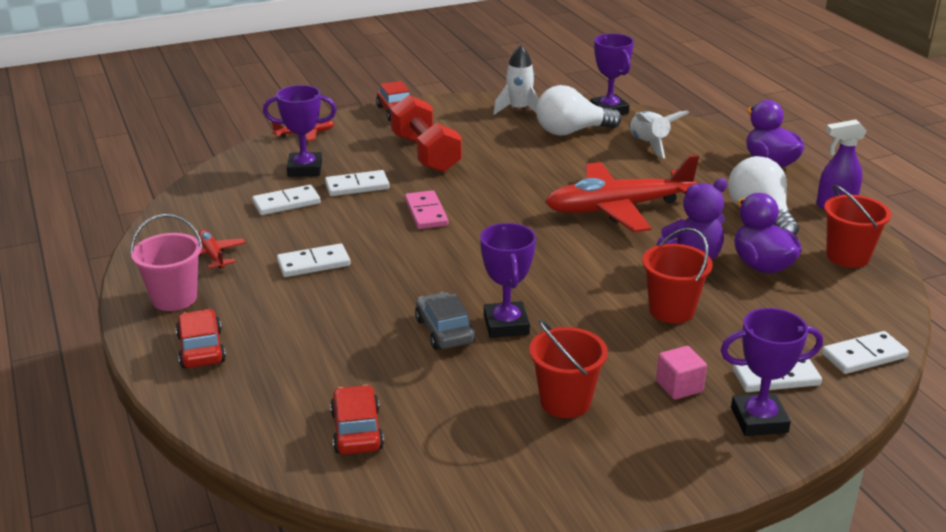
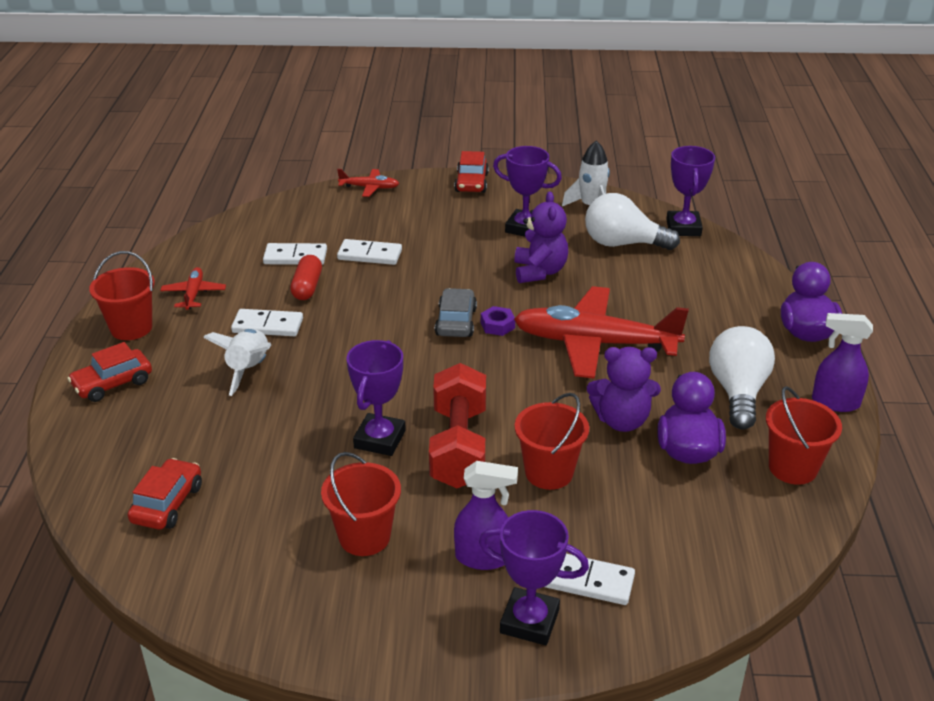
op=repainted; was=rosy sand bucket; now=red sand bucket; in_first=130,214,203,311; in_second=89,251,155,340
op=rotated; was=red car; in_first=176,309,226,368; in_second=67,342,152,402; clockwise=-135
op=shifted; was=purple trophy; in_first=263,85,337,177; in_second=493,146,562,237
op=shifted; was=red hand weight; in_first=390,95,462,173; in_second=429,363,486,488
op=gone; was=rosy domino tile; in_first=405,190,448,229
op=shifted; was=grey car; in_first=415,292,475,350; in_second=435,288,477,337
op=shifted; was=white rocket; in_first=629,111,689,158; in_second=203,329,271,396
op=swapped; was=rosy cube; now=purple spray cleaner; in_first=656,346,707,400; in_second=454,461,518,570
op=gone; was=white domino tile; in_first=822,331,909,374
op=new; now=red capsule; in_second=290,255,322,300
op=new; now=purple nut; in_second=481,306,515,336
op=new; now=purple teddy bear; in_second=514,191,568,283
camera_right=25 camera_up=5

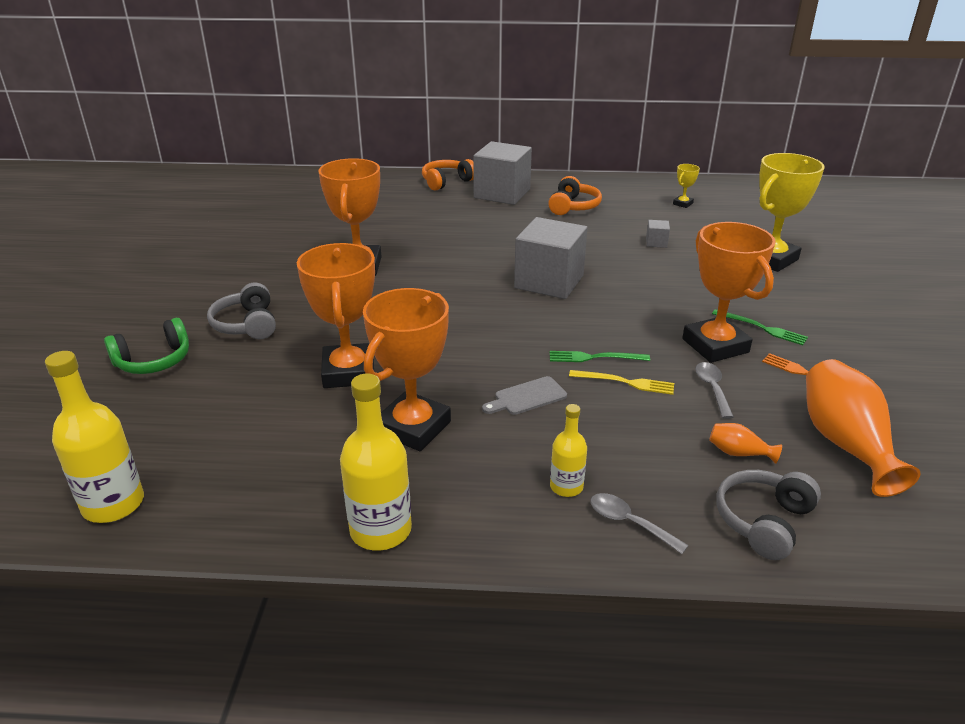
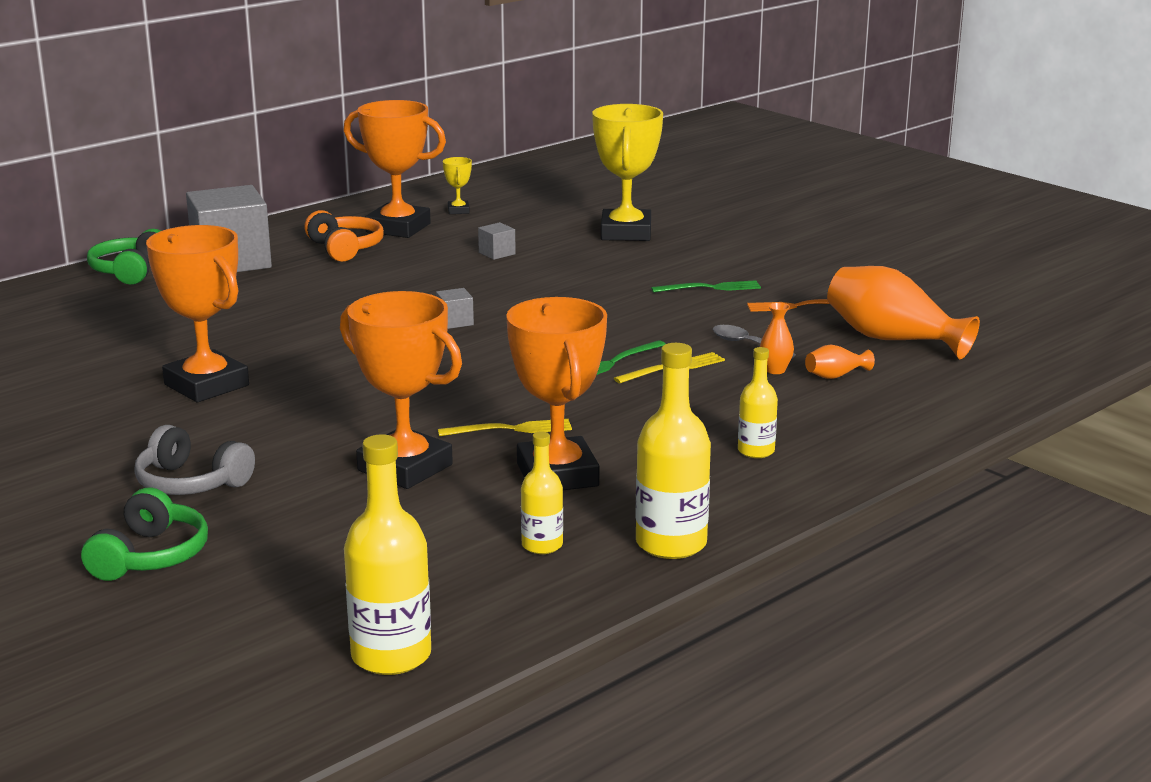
op=repainted; was=bright orange headset; now=emerald headset; in_first=422,159,474,191; in_second=87,229,161,285
op=gone; was=grey cutting board; in_first=482,376,567,415
op=scaled; was=grey cube; in_first=514,217,588,299; in_second=436,288,474,329; ratio=0.4
op=gone; was=grey tablespoon; in_first=590,493,689,554
op=shifted; was=bright orange trophy; in_first=682,222,776,363; in_second=343,100,446,238
op=gone; was=grey headset; in_first=716,470,821,560
op=new; now=yellow dinner fork; in_second=438,419,572,436
op=new; now=yellow flask; in_second=521,431,563,554
op=new; now=bright orange vase; in_second=760,302,794,374
camera_right=-45 camera_up=-10

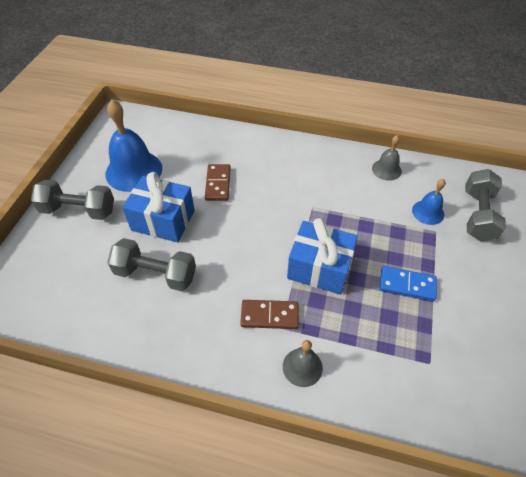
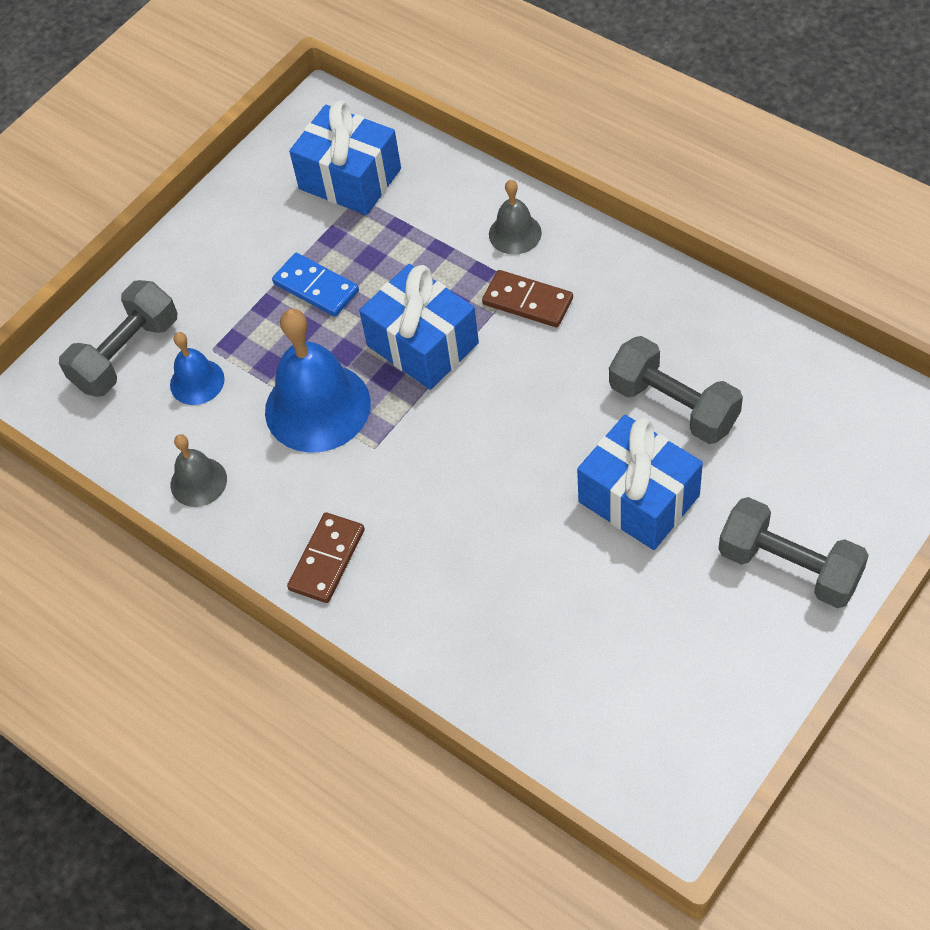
op=shifted; was=blue school bell; in_first=105,100,162,192; in_second=265,309,371,453
op=shifted; was=russet domino tile; in_first=205,164,231,201; in_second=287,512,365,603
op=new; now=blue gift; in_second=289,100,401,215
camera_right=-150 camera_up=5

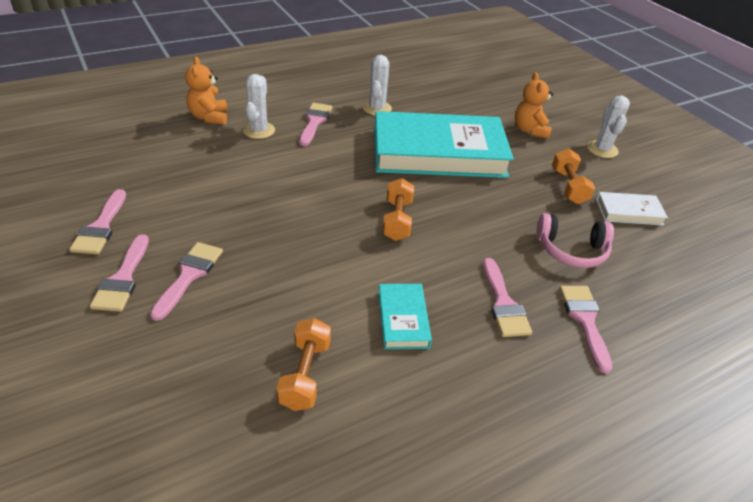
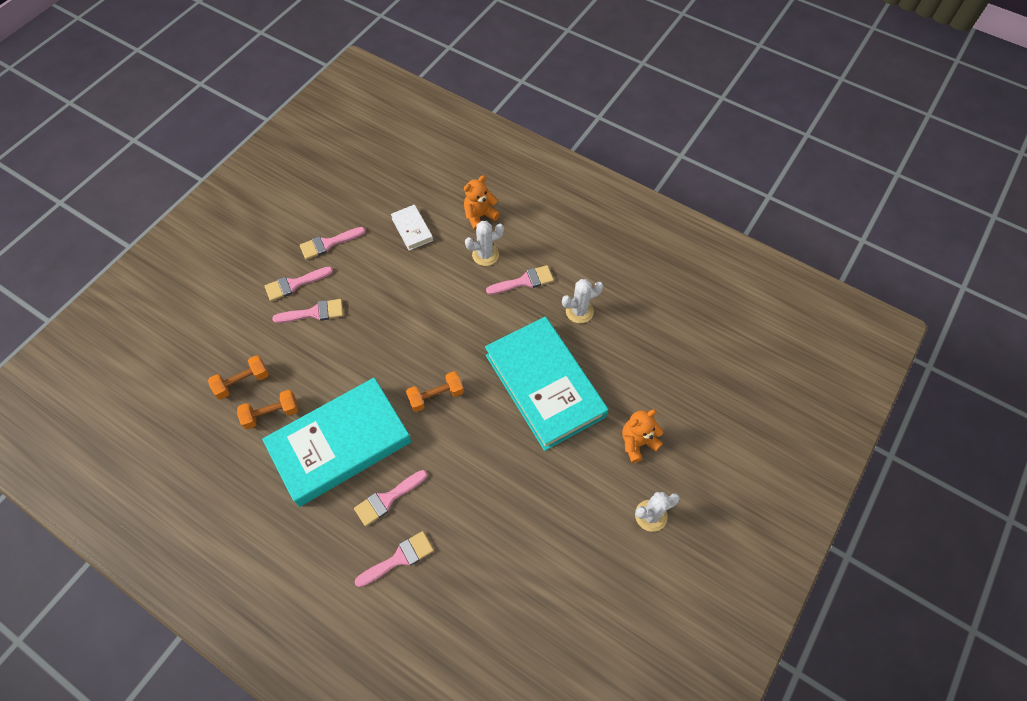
op=scaled; was=turquoise book; in_first=378,284,432,349; in_second=262,378,412,507; ratio=2.38
op=gone; was=rosy headset; in_first=536,213,614,268
op=shifted; was=bright orange hand weight; in_first=552,149,595,204; in_second=208,355,269,400
op=shifted; was=white book; in_first=596,192,668,225; in_second=391,205,433,251
camera_right=65 camera_up=20

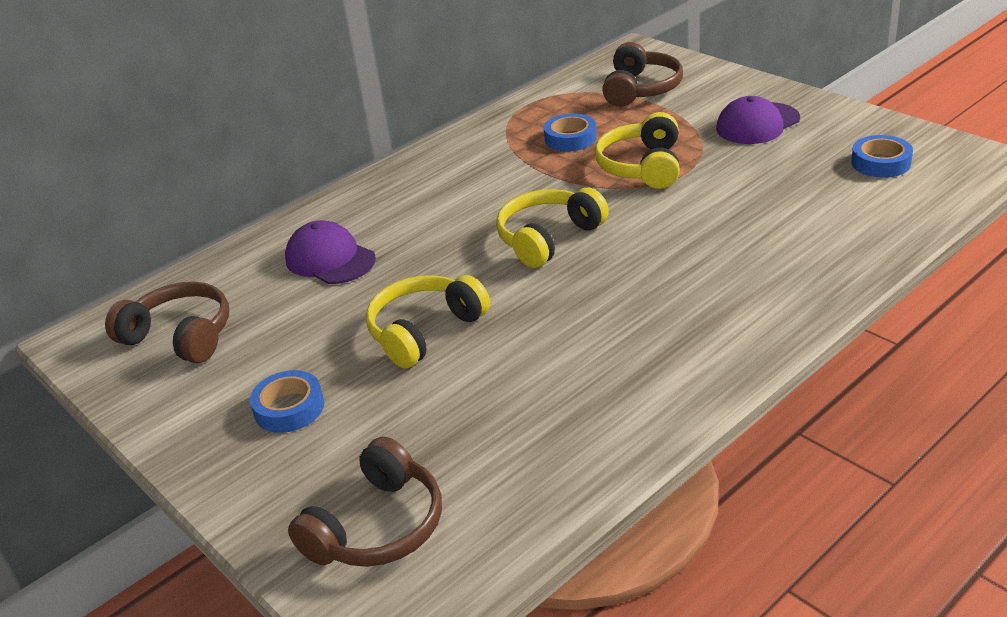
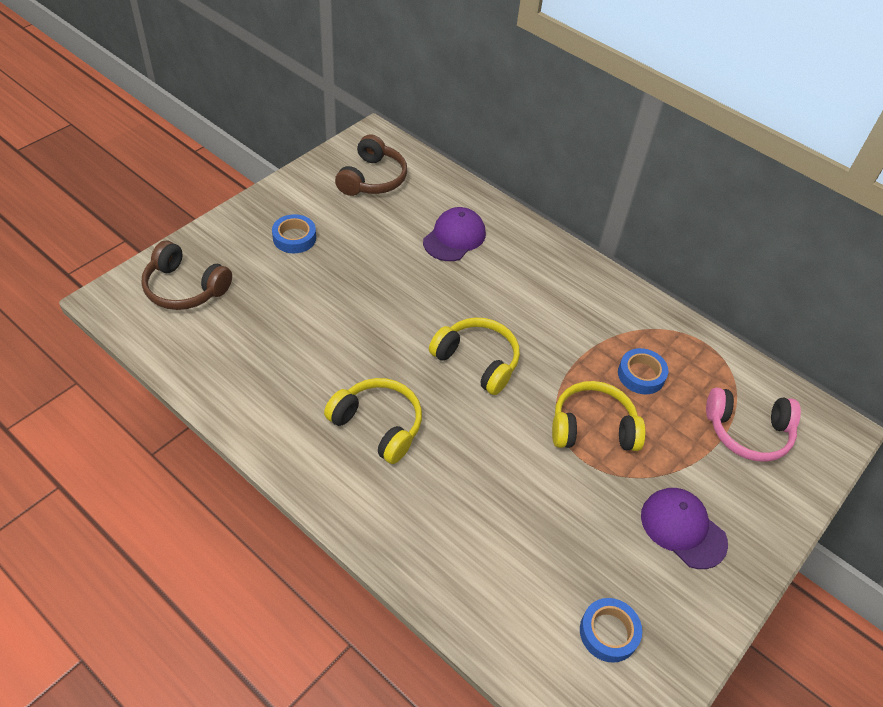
op=shifted; was=yellow headset; in_first=366,275,490,368; in_second=324,378,422,464
op=repainted; was=russet headset; now=rosy headset; in_first=602,42,683,107; in_second=706,388,801,462
camera_right=75 camera_up=15

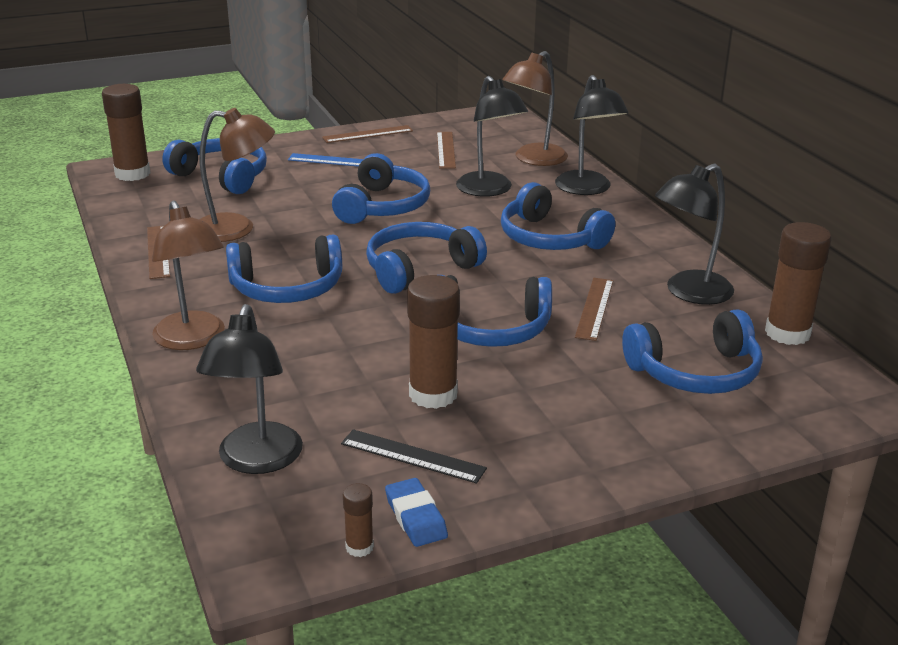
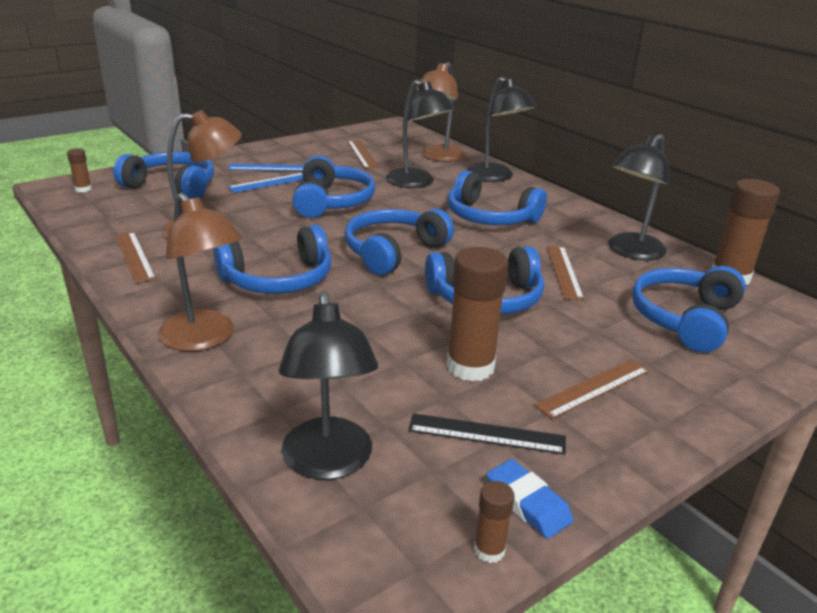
op=scaled; was=russet stick of glue; in_first=102,84,151,181; in_second=67,149,92,192; ratio=0.48
op=shifted; was=russet ruler; in_first=322,125,413,143; in_second=534,359,649,419
op=rotated; was=blue headset; in_first=622,309,763,394; in_second=632,266,746,353; clockwise=150
op=new; now=blue ruler; in_second=228,173,304,193
camera_right=-15 camera_up=0

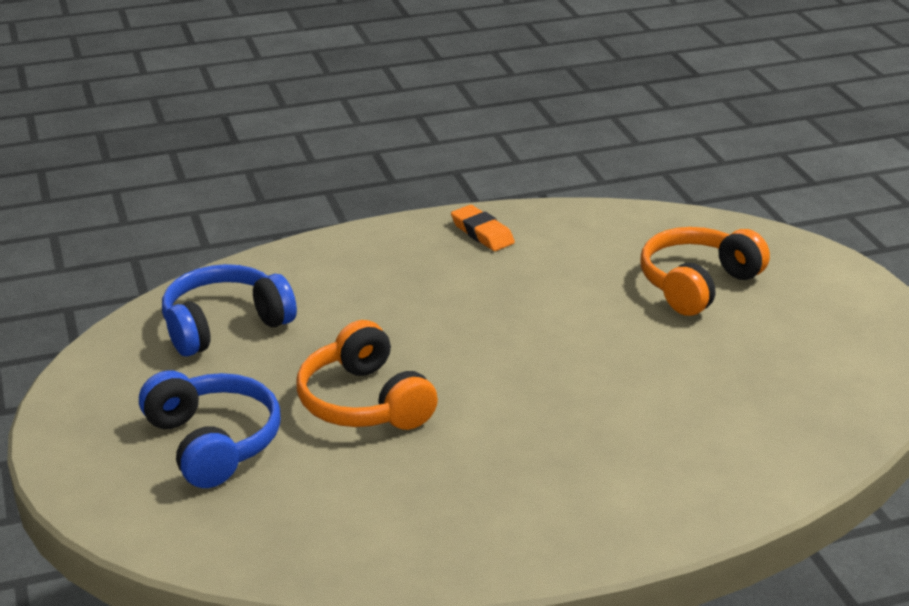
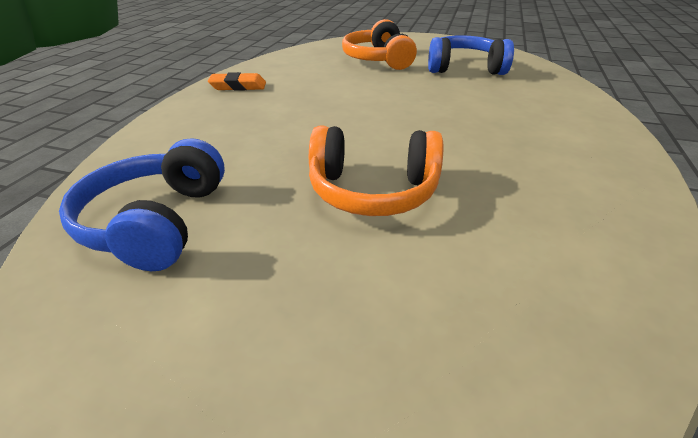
op=shifted; was=blue headset; in_first=139,370,281,488; in_second=428,35,514,75
camera_right=-55 camera_up=5

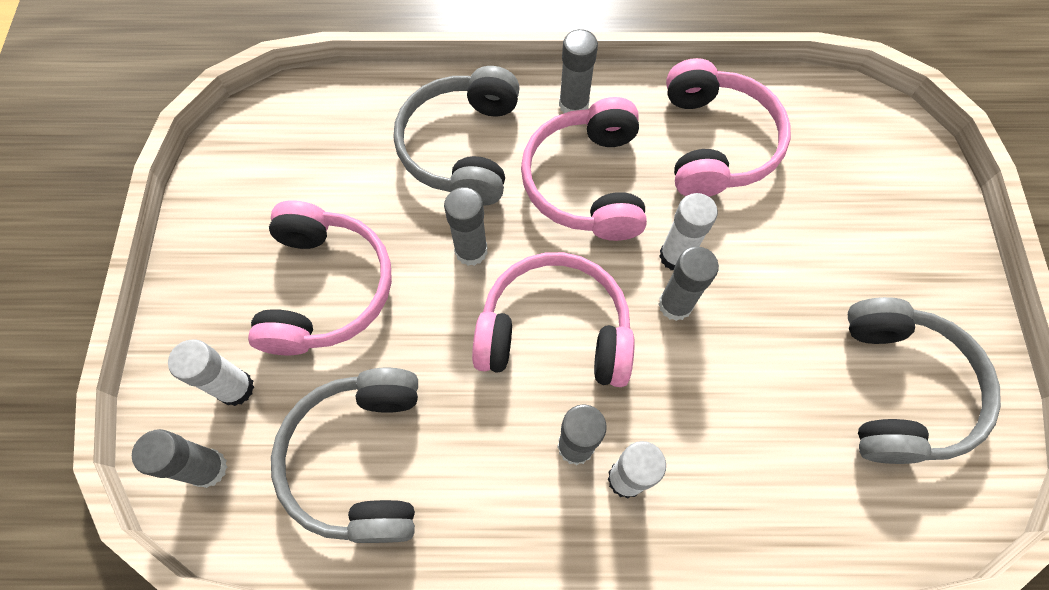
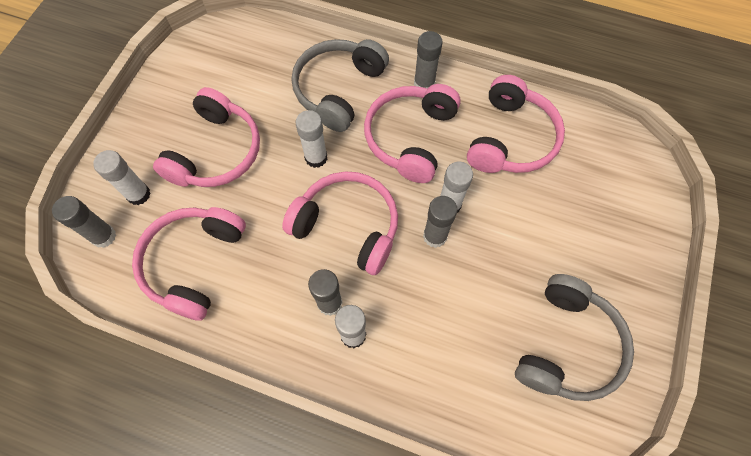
op=repainted; was=grey headset; now=rosy headset; in_first=271,368,418,543; in_second=132,207,246,321
op=repainted; was=grey stick of glue; now=white stick of glue; in_first=444,187,488,266; in_second=295,110,327,168
camera_right=20 camera_up=0

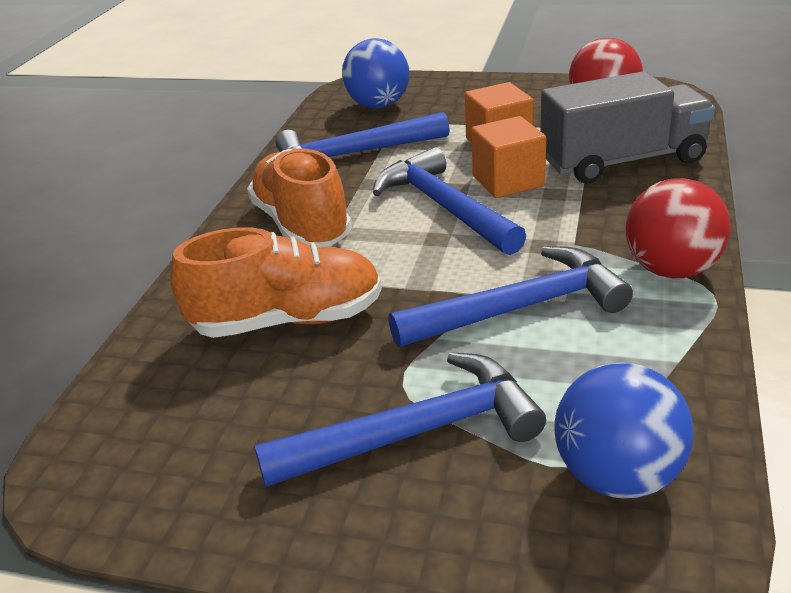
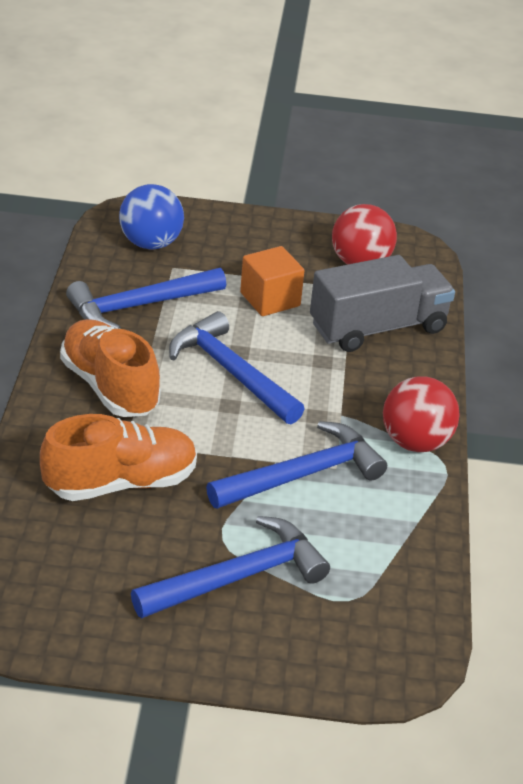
op=gone; was=bright orange cube; in_first=471,116,546,198
op=gone; was=blue sphere; in_first=554,362,694,499
camera_right=-15 camera_up=5

